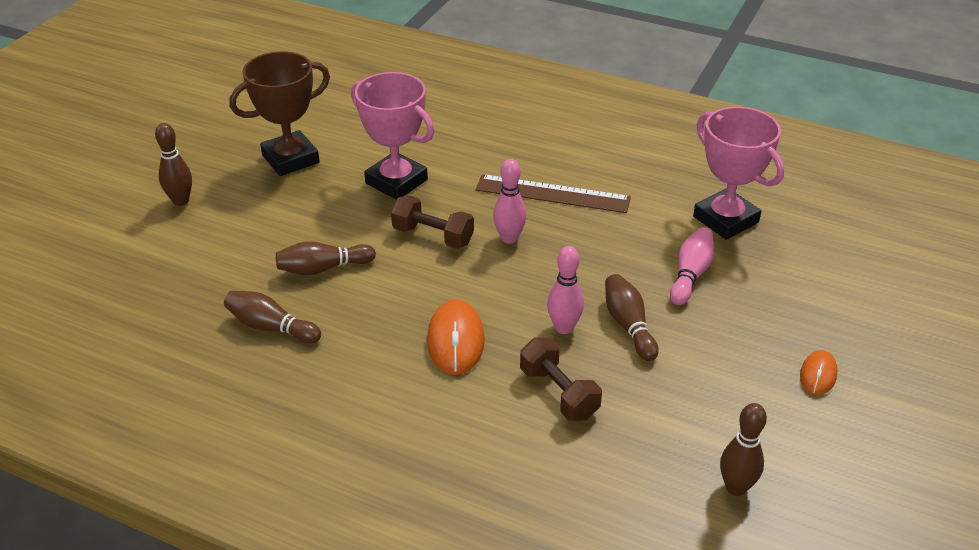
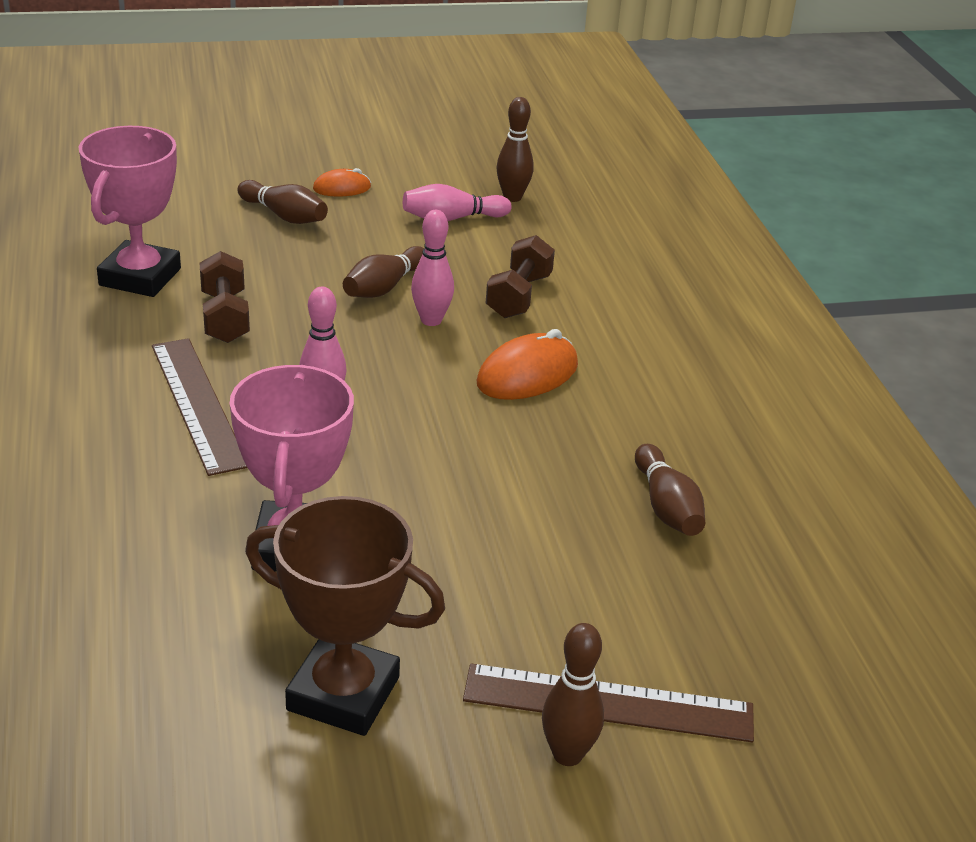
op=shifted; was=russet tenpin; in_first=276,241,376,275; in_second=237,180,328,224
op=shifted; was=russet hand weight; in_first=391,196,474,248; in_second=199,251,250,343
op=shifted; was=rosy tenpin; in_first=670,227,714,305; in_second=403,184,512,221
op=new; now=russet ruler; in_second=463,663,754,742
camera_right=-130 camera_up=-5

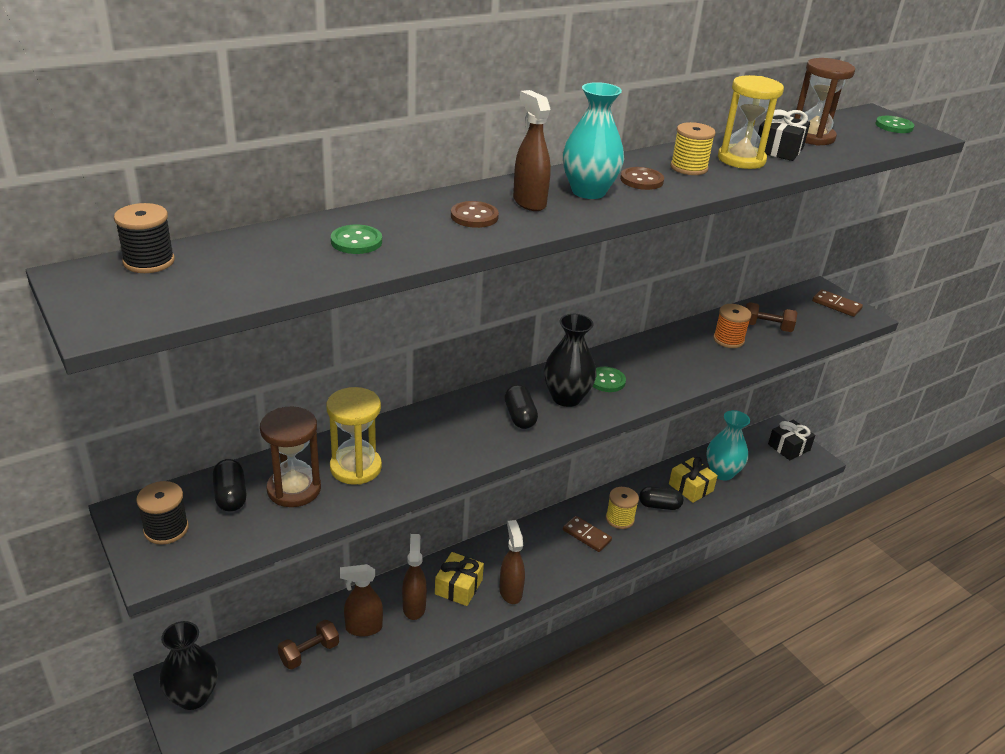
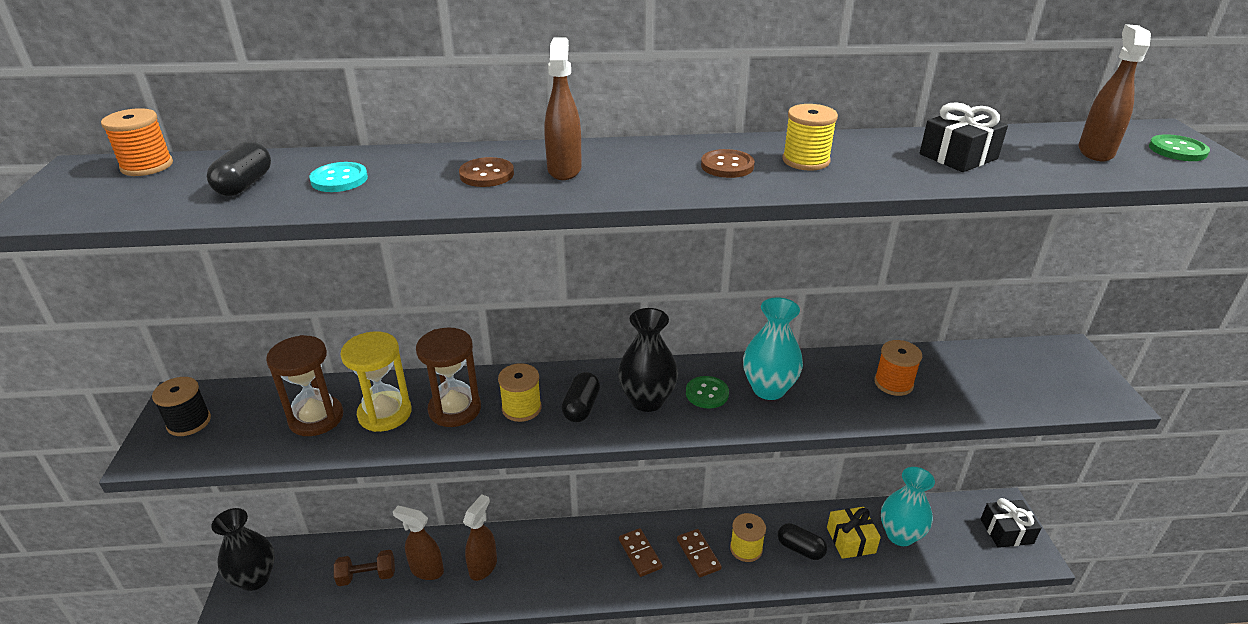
op=repainted; was=ebony bobbin; now=bright orange bobbin; in_first=114,203,175,273; in_second=101,108,173,176
op=shifted; was=ebony capsule; in_first=213,459,246,512; in_second=207,141,271,196
op=repainted; was=emerald button; now=turquoise button; in_first=331,225,382,254; in_second=309,162,368,192
op=gone; was=yellow gift; in_first=435,552,484,606
op=shifted; was=russet spray cleaner; in_first=499,520,525,604; in_second=1078,24,1151,162
op=shifted; was=turquoise vase; in_first=563,82,624,199; in_second=743,297,803,400
op=gone; was=yellow sand timer; in_first=718,75,784,169
op=gone; was=russet hand weight; in_first=746,302,797,332
op=shifted; was=russet sand timer; in_first=794,58,855,146; in_second=416,328,481,427
op=shifted; was=russet domino tile; in_first=812,289,863,317; in_second=619,528,663,577
op=new; now=yellow bobbin; in_second=498,363,542,422
camera_right=30 camera_up=0

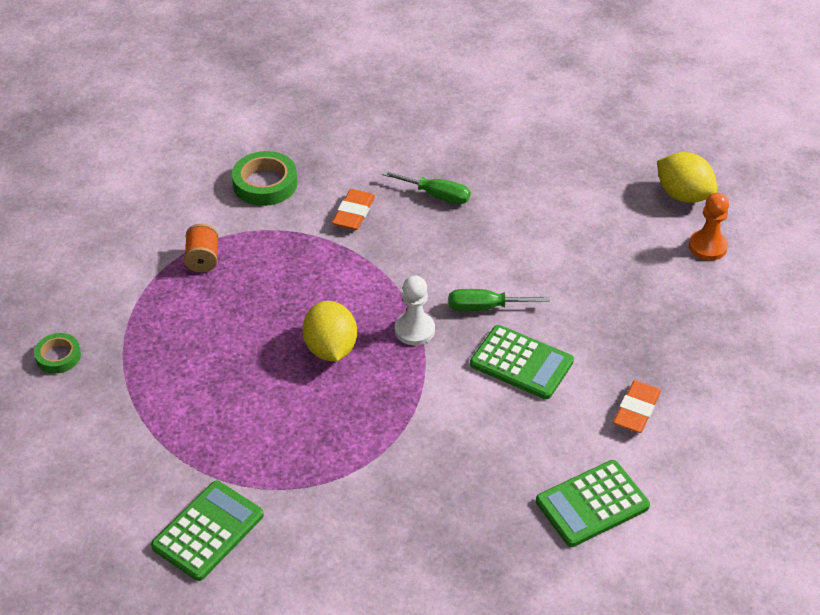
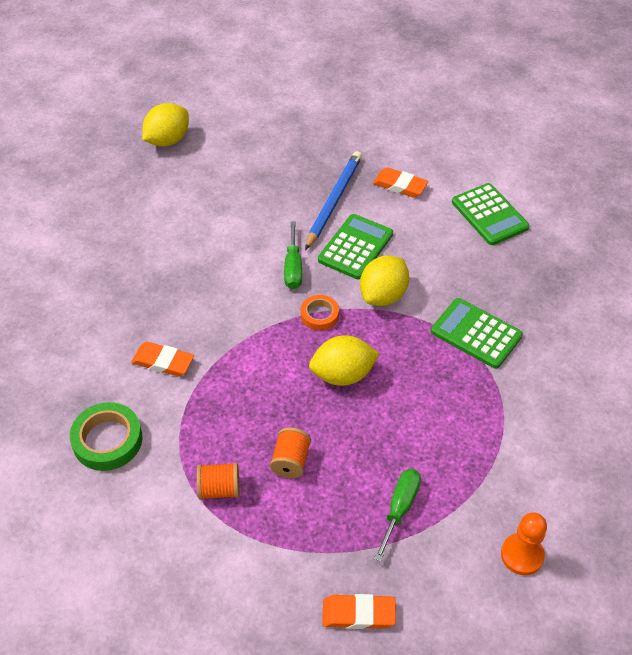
op=swapped; was=emerald sticky tape; now=bright orange pencil eraser; in_first=34,333,81,374; in_second=322,594,396,629
op=shifted; was=emerald calculator; in_first=151,481,264,581; in_second=431,298,523,369
op=shifted; was=emerald screwdriver; in_first=382,171,470,204; in_second=374,469,421,562
op=swapped; was=white game pawn; now=bright orange sticky tape; in_first=395,276,435,345; in_second=301,295,339,331
op=shifted; was=bright orange game pawn; in_first=689,193,729,260; in_second=501,512,547,575
op=new; now=bright orange bobbin; in_second=270,427,311,478
op=new; now=blue lead pencil; in_second=305,151,362,250
op=new; now=yellow toy lemon; in_second=360,255,409,306
camera_right=-90 camera_up=5

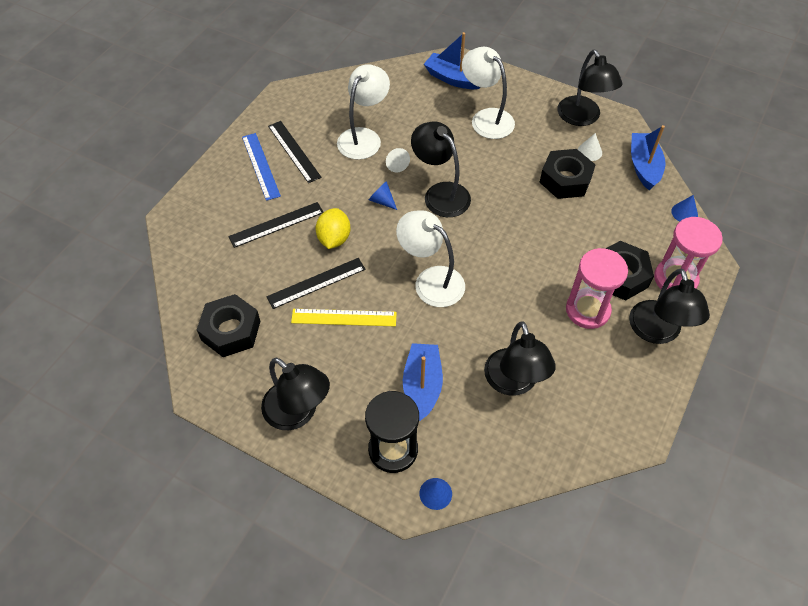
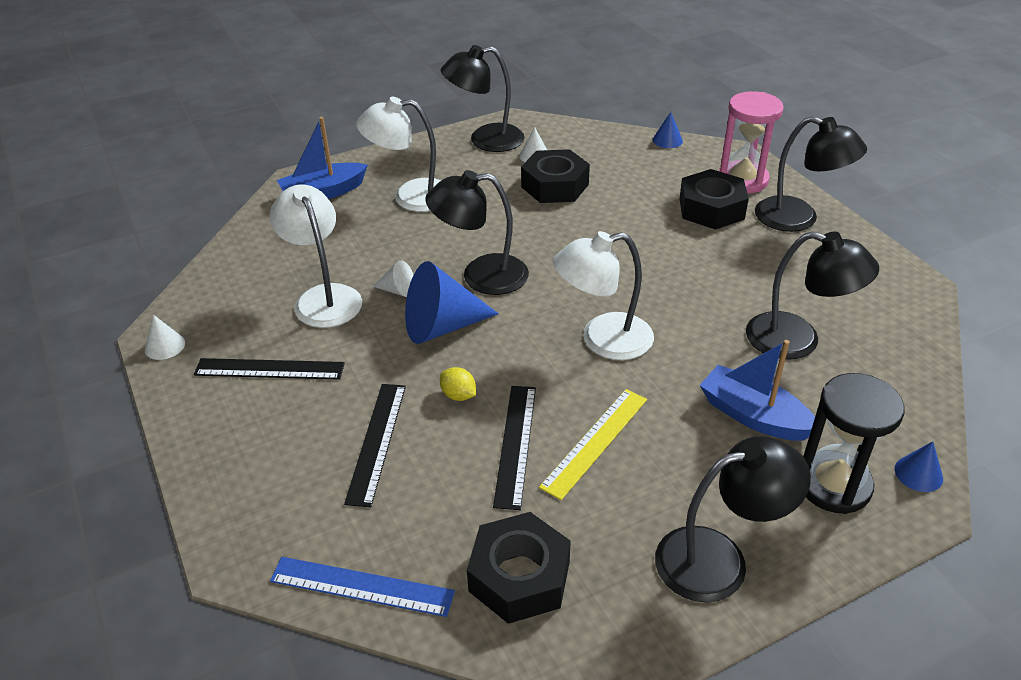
op=shifted; was=blue ruler; in_first=242,133,281,201; in_second=270,557,455,617
op=scaled; was=yellow toy lemon; in_first=315,208,351,249; in_second=440,367,476,401; ratio=0.6
op=scaled; was=blue cone; in_first=369,181,397,210; in_second=405,261,499,344; ratio=2.09
op=rotated; was=ebony lamp; in_first=557,49,622,126; in_second=441,45,524,152; clockwise=150
op=gone; was=rosy sand timer; in_first=566,248,628,329
op=gone; was=blue toy boat; in_first=631,125,666,190
op=new; now=white cone; in_second=145,315,185,360
camera_right=-55 camera_up=-15

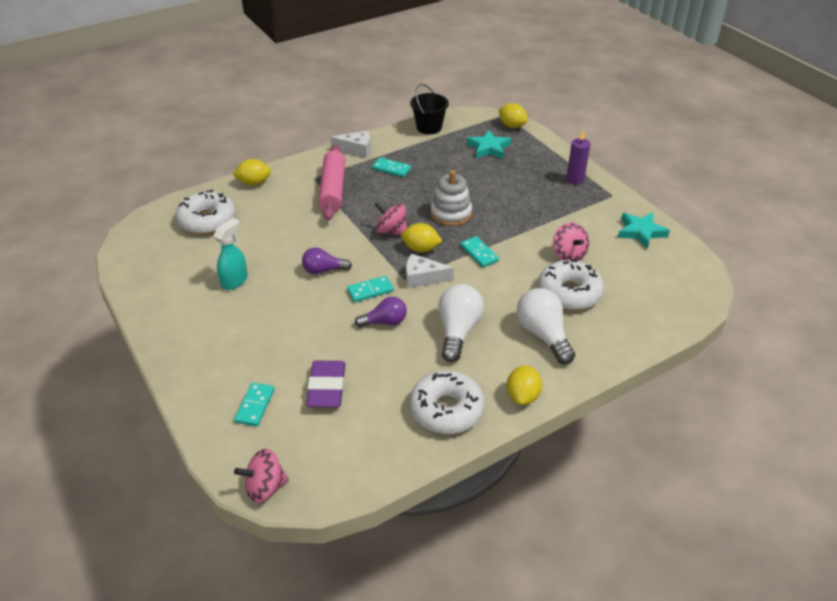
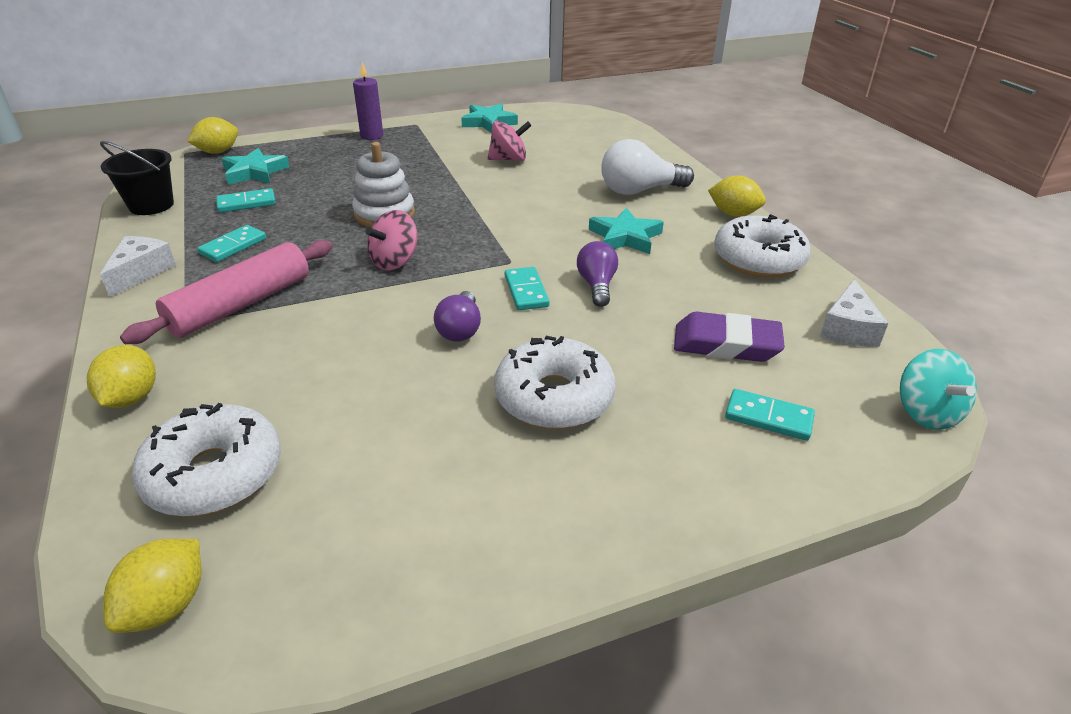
op=gone; was=turquoise spray cleaner; in_first=213,218,248,290
op=repainted; was=rosy whirligig; now=turquoise whirligig; in_first=234,448,289,503; in_second=900,349,977,430
op=rotated; was=rosy dough roller; in_first=318,145,345,221; in_second=120,240,332,344; clockwise=-60
op=shifted; was=yellow toy lemon; in_first=401,223,442,252; in_second=103,539,202,633
op=shifted; was=white piece of cheese; in_first=406,254,454,288; in_second=820,279,888,347
op=swapped; was=white lightbulb; now=turquoise star shape; in_first=438,284,484,362; in_second=589,208,664,254
op=shifted; was=turquoise domino tile; in_first=460,236,499,267; in_second=216,188,276,213
op=shifted; was=white glazed donut; in_first=538,259,604,310; in_second=494,336,616,429
camera_right=-80 camera_up=-5

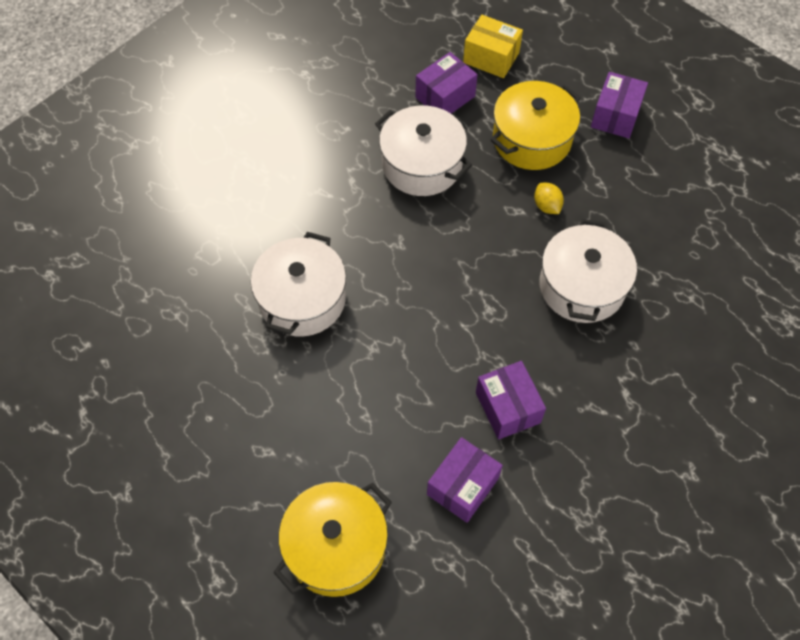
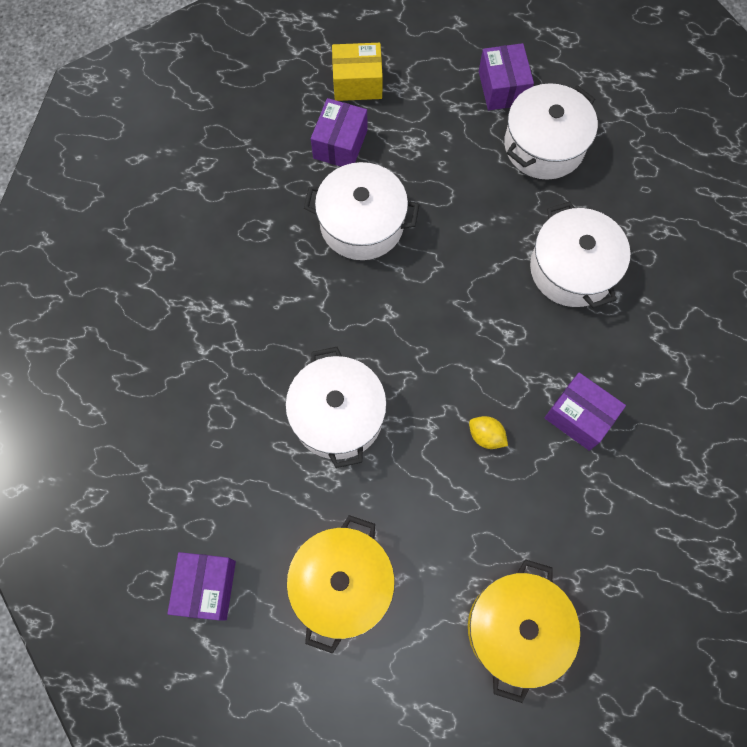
op=shifted; was=purple box; in_first=427,437,503,523; in_second=167,552,236,620
op=shifted; was=yellow cooking pot; in_first=490,81,581,170; in_second=287,515,395,654
op=shifted; was=yellow toy lemon; in_first=534,183,564,214; in_second=469,416,508,449
op=new; now=white cooking pot; in_second=504,83,598,180
camera_right=-30 camera_up=10

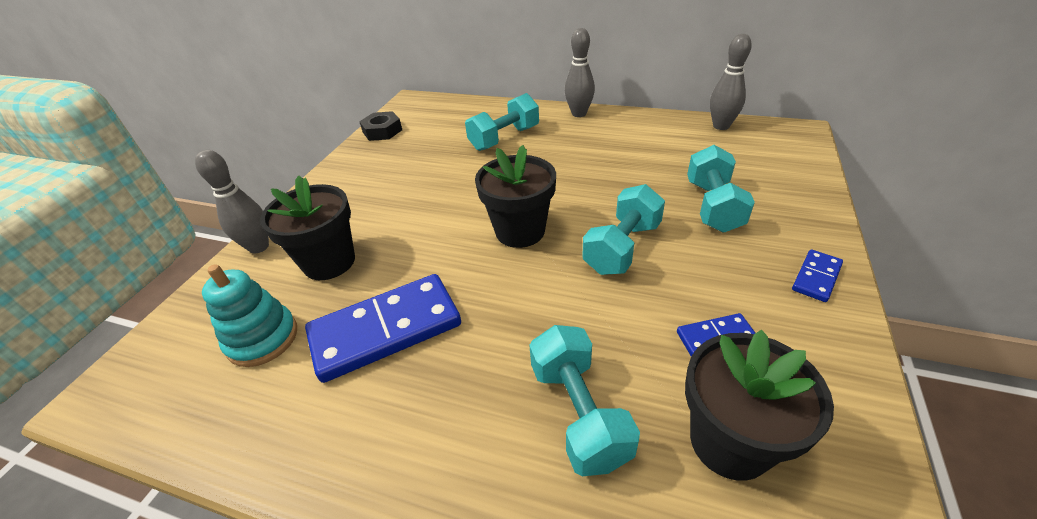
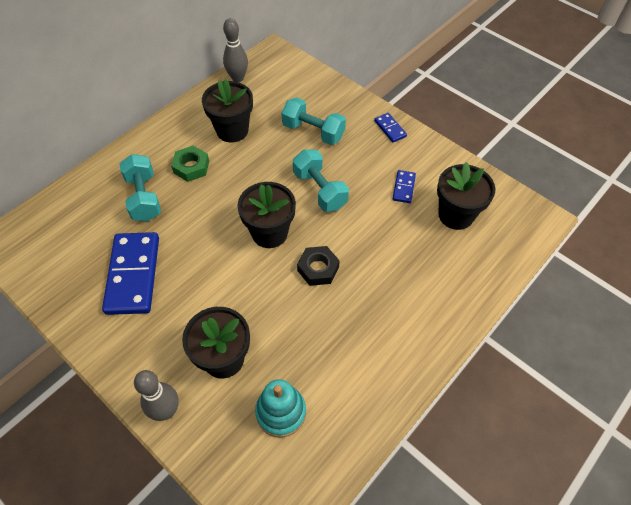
op=shifted; was=blue domino tile; in_first=305,274,461,383; in_second=102,232,159,315
op=shifted; was=ebony nut; in_first=359,111,402,141; in_second=297,246,340,286
op=gone; was=turquoise hand weight; in_first=529,325,640,476
op=gone; was=grey tenpin; in_first=565,28,595,117
op=new; now=emerald nut; in_second=171,146,209,182
op=new; now=ebony potted plant; in_second=202,79,253,142
camera_right=-70 camera_up=15

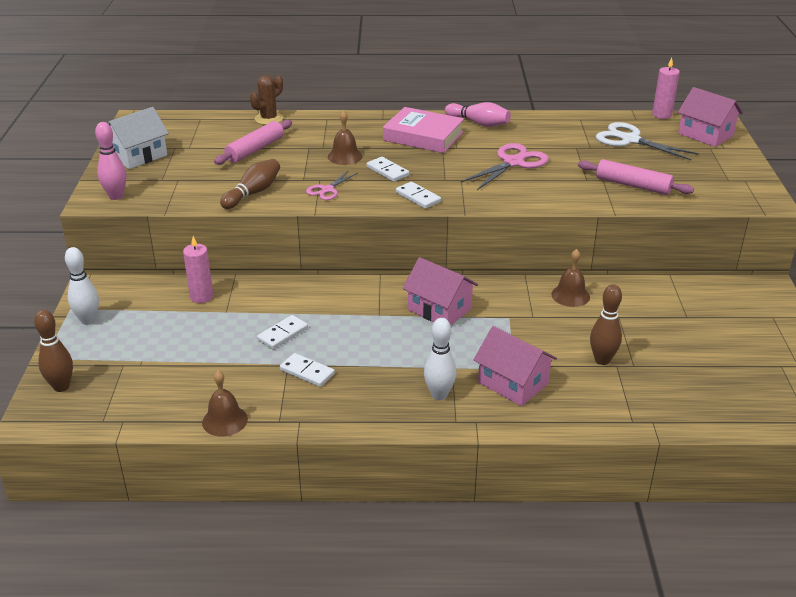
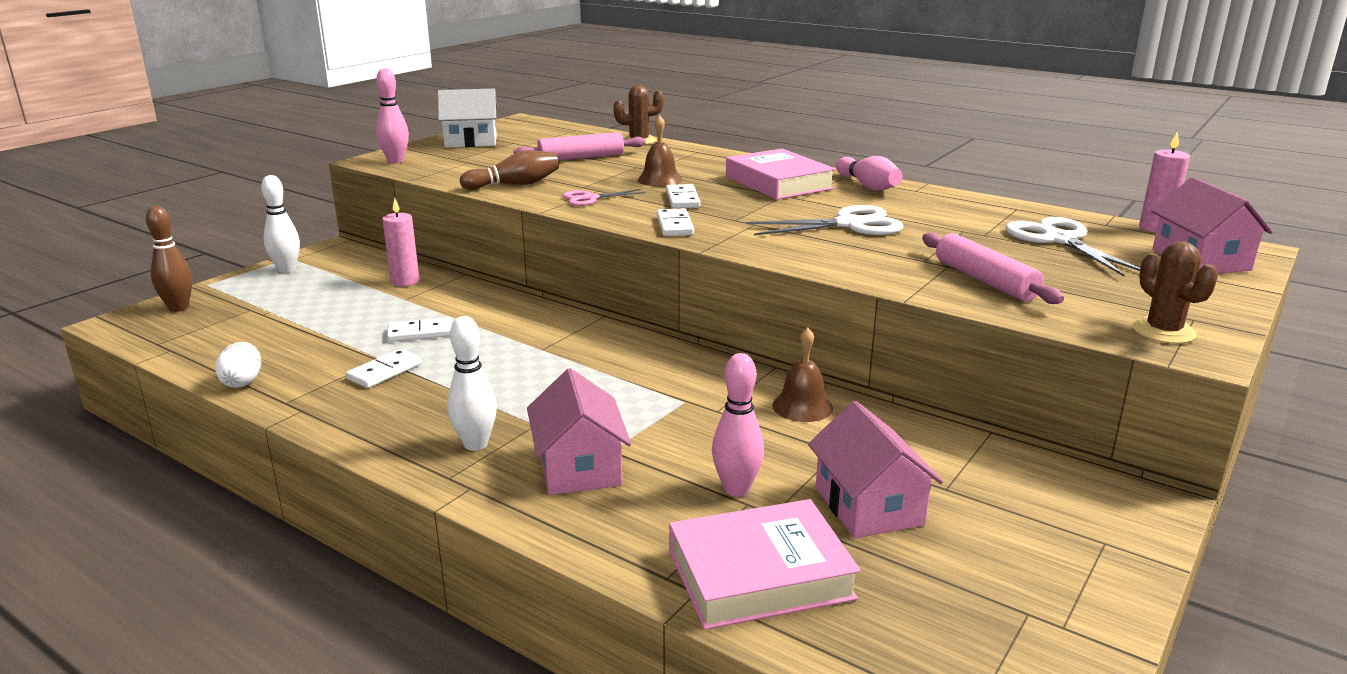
op=swapped; was=russet school bell; now=white egg shape; in_first=202,370,248,437; in_second=215,342,261,388
op=rotated; was=white domino tile; in_first=280,353,335,387; in_second=346,349,422,388; clockwise=60
op=shifted; was=rosy toy house; in_first=403,257,478,325; in_second=808,401,943,539
op=repainted; was=rosy pair of scissors; now=white pair of scissors; in_first=461,143,549,190; in_second=746,205,903,235
op=repainted; was=russet tenpin; now=rosy tenpin; in_first=590,284,622,365; in_second=712,353,764,497
op=new; now=rosy book; in_second=669,499,861,630
op=new; now=russet prickly plant; in_second=1132,241,1218,344
camera_right=35 camera_up=-10

